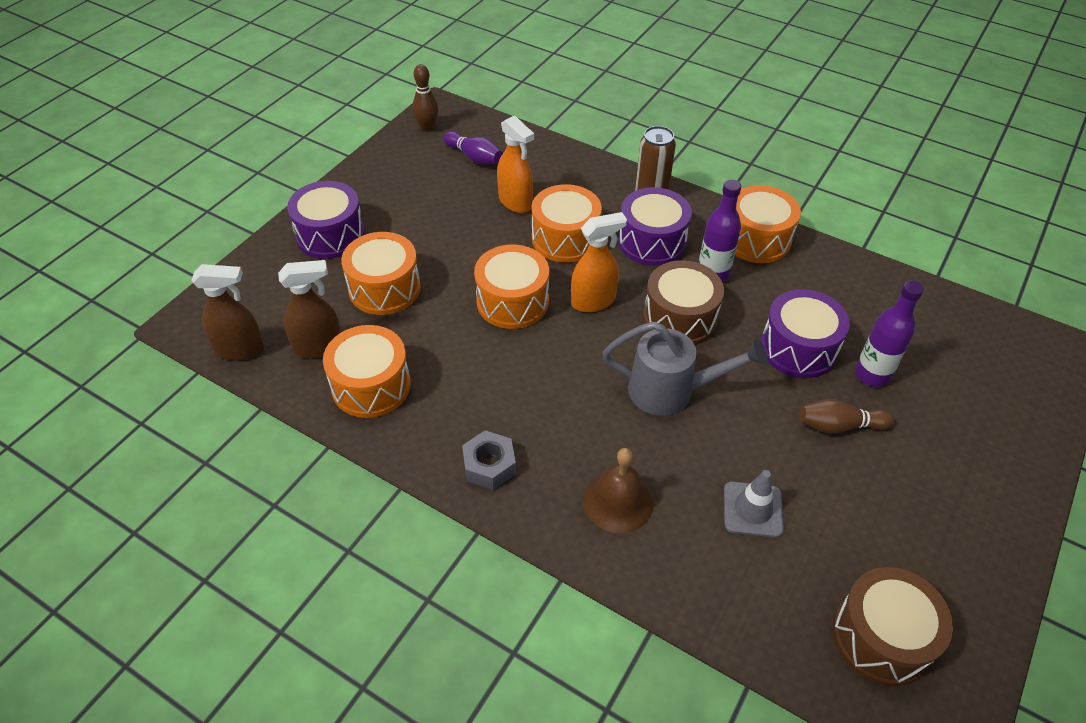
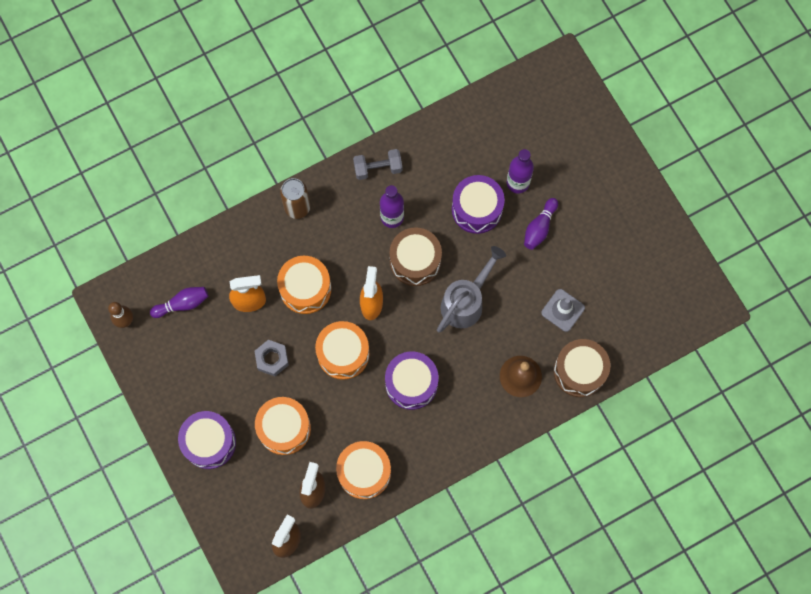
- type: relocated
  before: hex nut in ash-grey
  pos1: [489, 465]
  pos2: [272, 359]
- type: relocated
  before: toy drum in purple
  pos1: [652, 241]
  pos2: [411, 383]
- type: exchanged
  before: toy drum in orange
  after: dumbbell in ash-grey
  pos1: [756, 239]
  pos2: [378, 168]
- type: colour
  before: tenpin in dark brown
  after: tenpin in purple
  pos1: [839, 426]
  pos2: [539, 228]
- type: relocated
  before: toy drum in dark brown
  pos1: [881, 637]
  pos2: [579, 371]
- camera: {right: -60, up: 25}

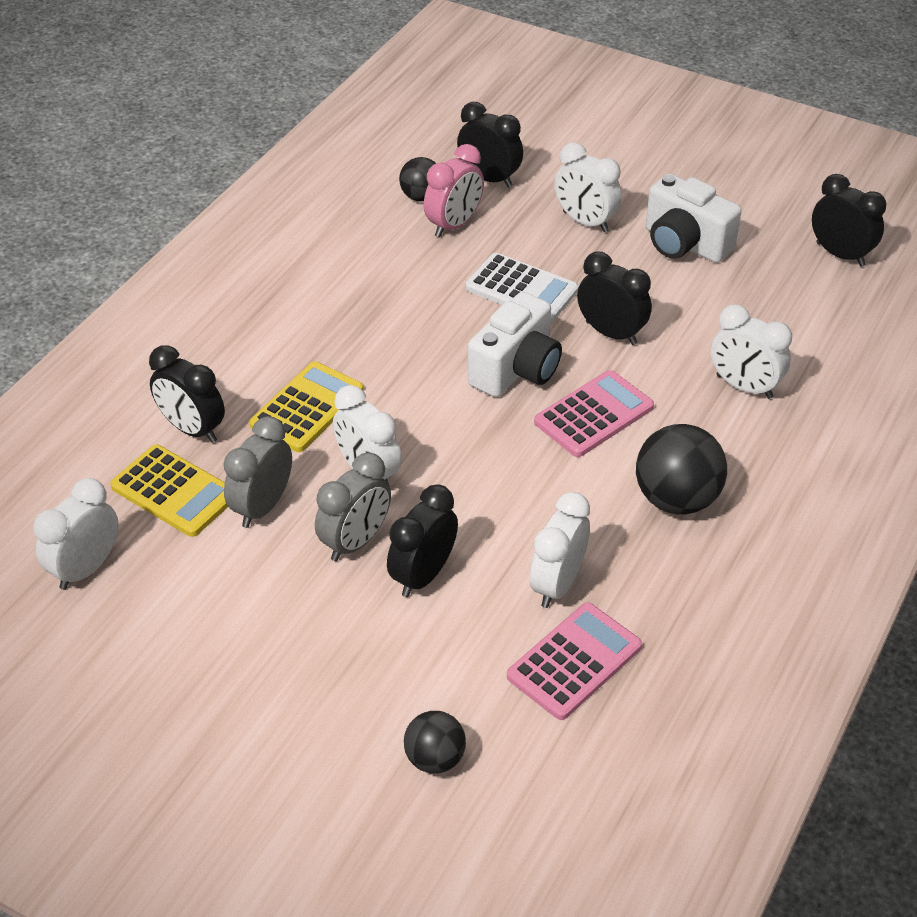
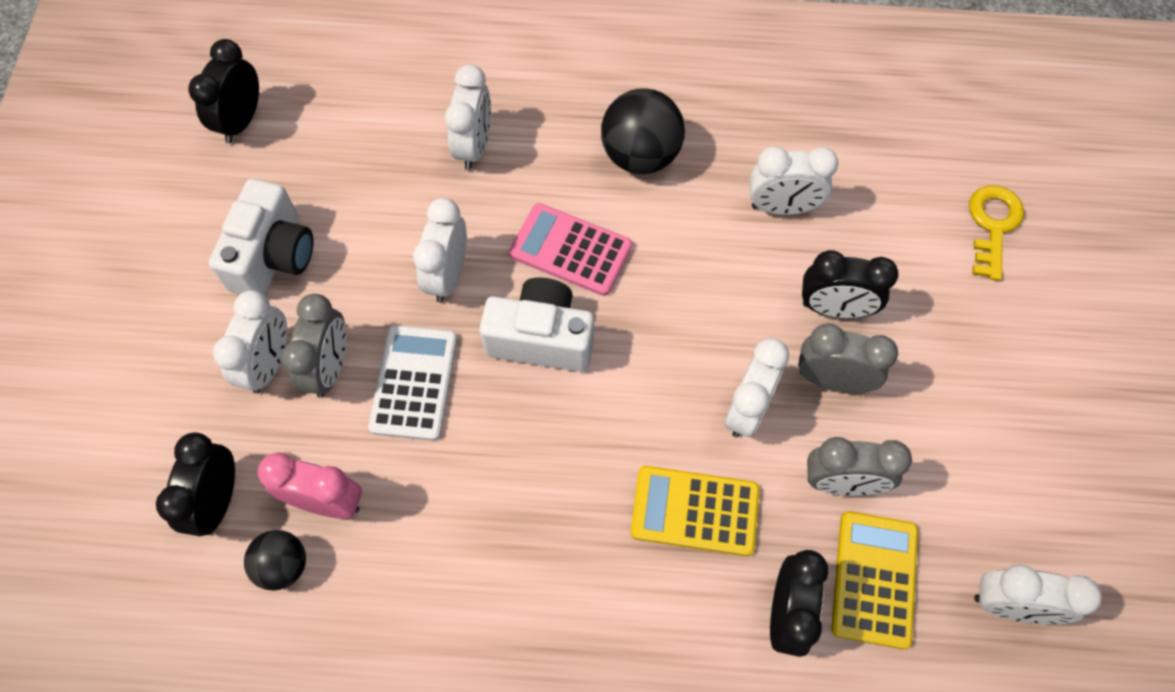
- type: exchanged
  before: play ball in ebony
  after: latchkey in yellow
  pos1: [435, 758]
  pos2: [992, 225]
- type: missing
  before: pocket calculator in pink
  pos1: [574, 662]
- type: colour
  before: alarm clock in ebony
  after: alarm clock in snow-white
  pos1: [611, 333]
  pos2: [447, 275]
- type: appeared
  after: alarm clock in ash-grey
  pos2: [330, 368]
- camera: {right: -115, up: 20}

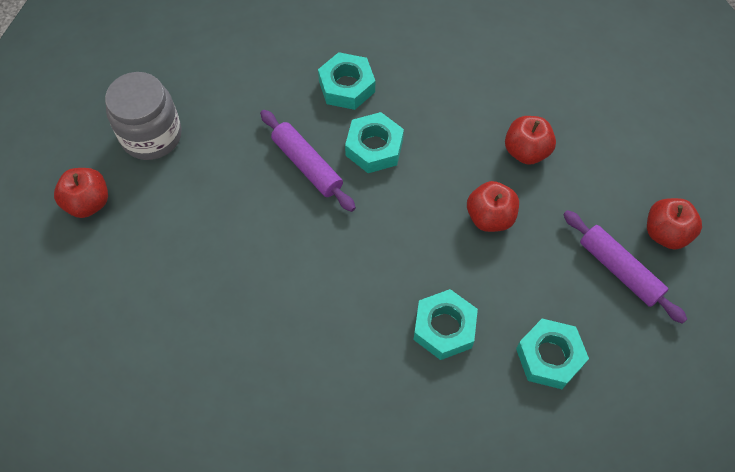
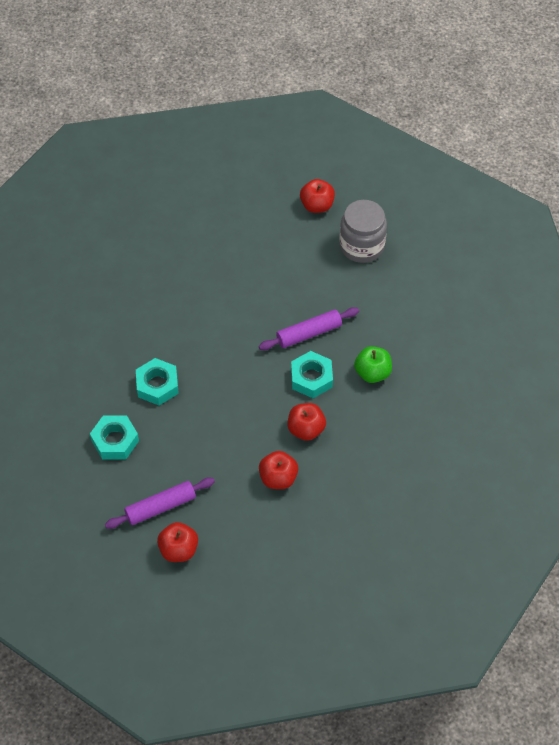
- type: exchanged
  before: hex nut in aqua
  after: apple fruit in green
  pos1: [346, 86]
  pos2: [372, 373]
- type: relocated
  before: apple fruit in red
  pos1: [490, 217]
  pos2: [306, 429]
- camera: {right: 105, up: -5}

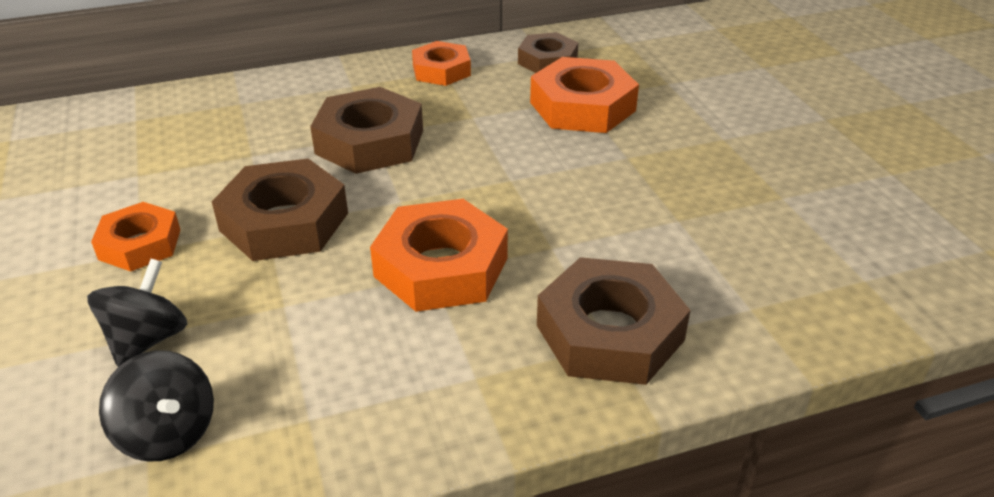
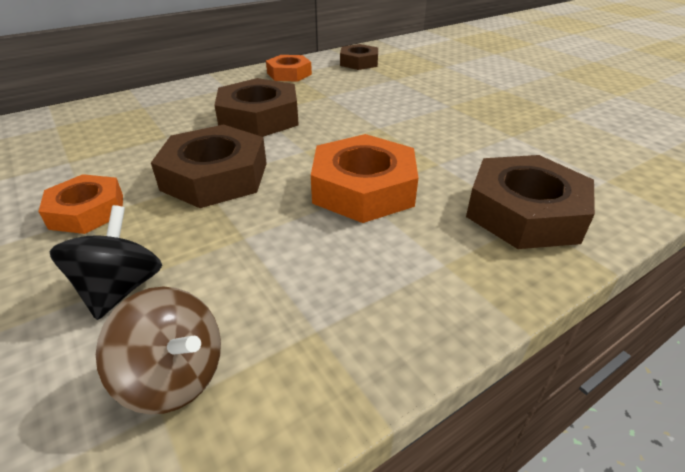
- type: colour
  before: toy top in ebony
  after: toy top in dark brown
  pos1: [168, 433]
  pos2: [175, 376]
- type: missing
  before: hex nut in orange
  pos1: [582, 106]
- camera: {right: -15, up: 0}

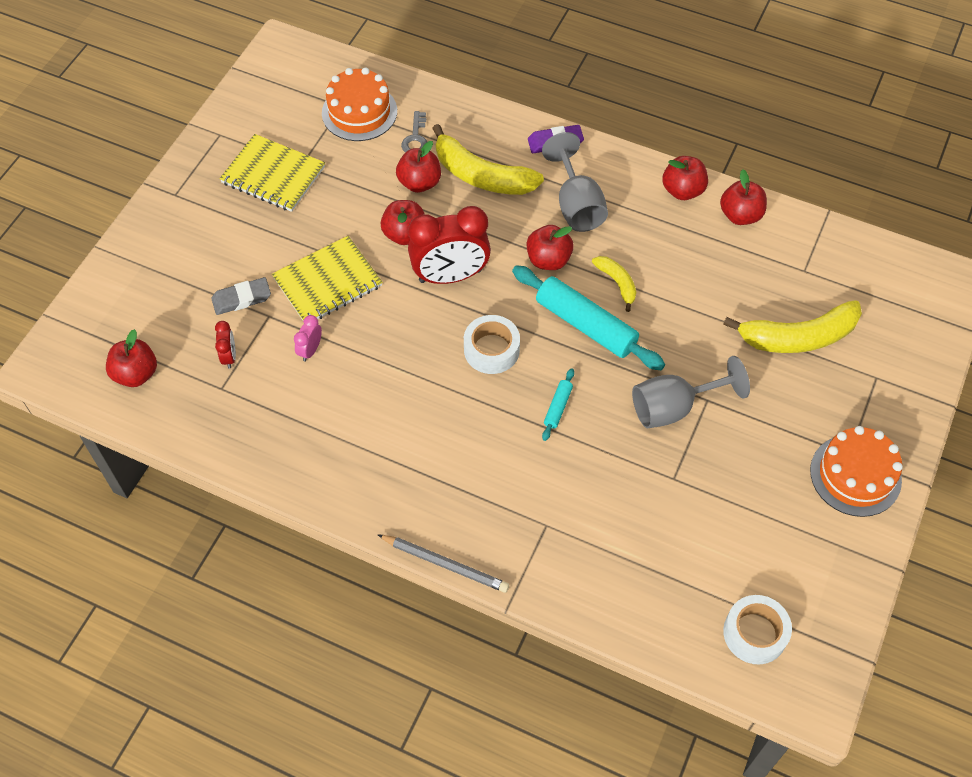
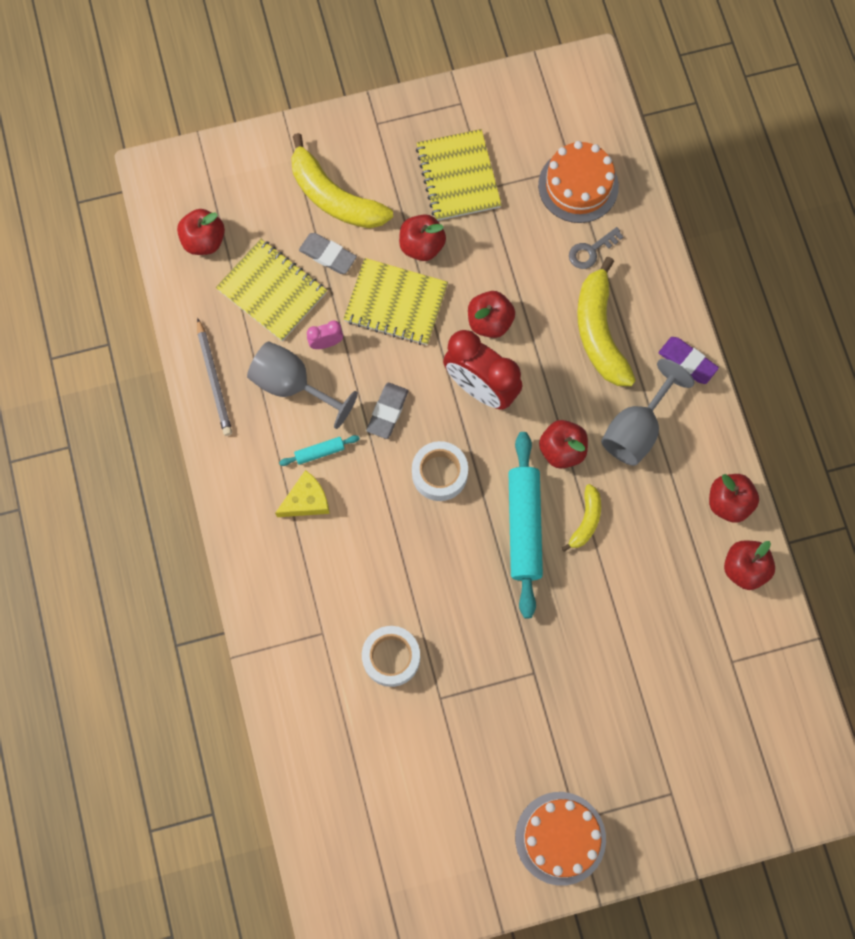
- type: exchanged
  before: alarm clock in red
  after: notepad in yellow
  pos1: [229, 356]
  pos2: [272, 291]
- type: relocated
  before: lead pencil in ash-grey
  pos1: [445, 564]
  pos2: [214, 379]
- type: relocated
  before: apple fruit in red
  pos1: [419, 183]
  pos2: [422, 246]
- type: relocated
  before: pastry roller in aqua
  pos1: [558, 407]
  pos2: [320, 452]
- type: relocated
  before: goblet in ash-grey
  pos1: [674, 407]
  pos2: [292, 385]
- type: relocated
  before: banana fruit in yellow
  pos1: [798, 337]
  pos2: [334, 197]
- type: relocated
  before: sticky tape in snow-white
  pos1: [755, 633]
  pos2: [391, 657]
- type: appeared
  after: cheese in yellow
  pos2: [306, 500]
- type: appeared
  after: pencil eraser in ash-grey
  pos2: [387, 412]
- camera: {right: 50, up: 15}

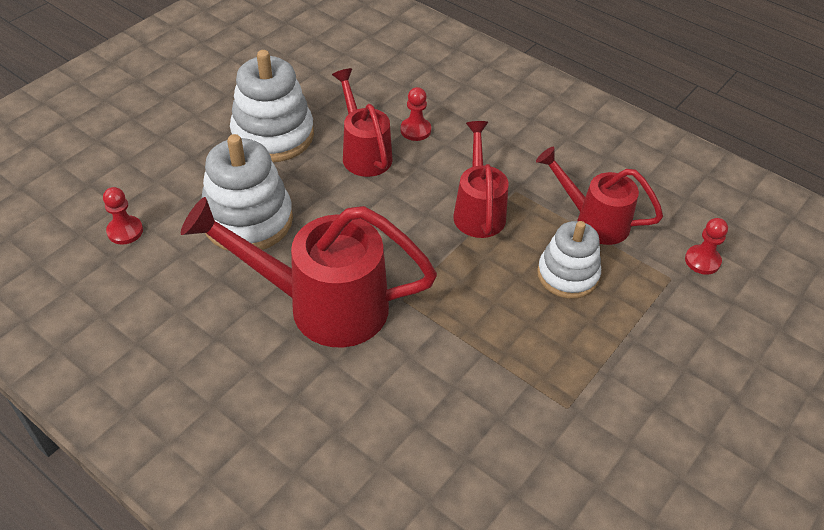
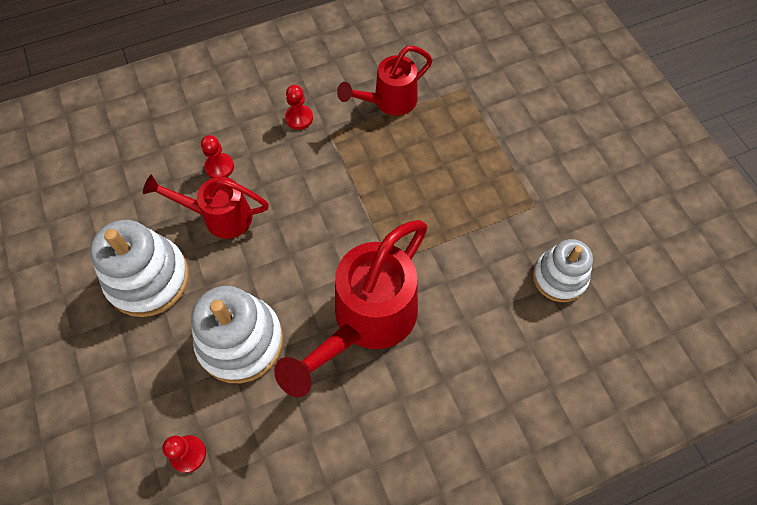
- type: missing
  before: watering can in red
  pos1: [478, 210]
- type: relocated
  before: ring stacker in snow-white
  pos1: [567, 275]
  pos2: [559, 277]
- type: relocated
  before: game pawn in red
  pos1: [702, 261]
  pos2: [299, 118]
- camera: {right: -60, up: 15}

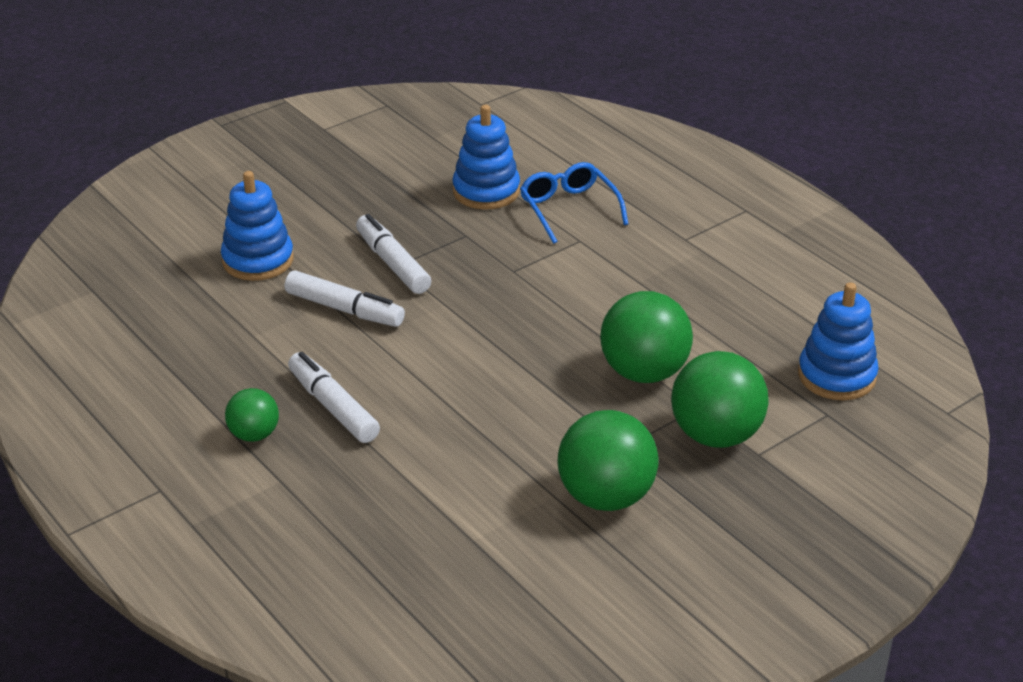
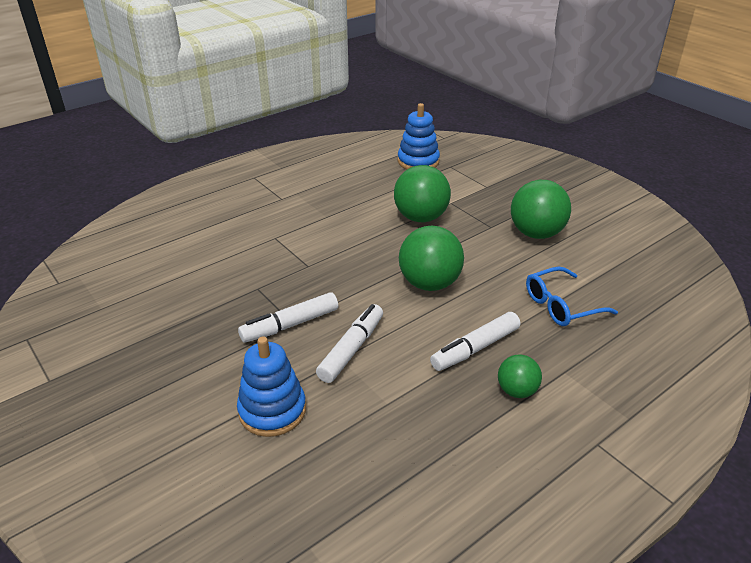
- type: missing
  before: ring stacker in cobalt
  pos1: [486, 191]
- type: relocated
  before: eyeglasses in cobalt
  pos1: [568, 209]
  pos2: [561, 305]
- type: relocated
  before: play ball in green
  pos1: [716, 435]
  pos2: [429, 283]
- camera: {right: -90, up: 0}

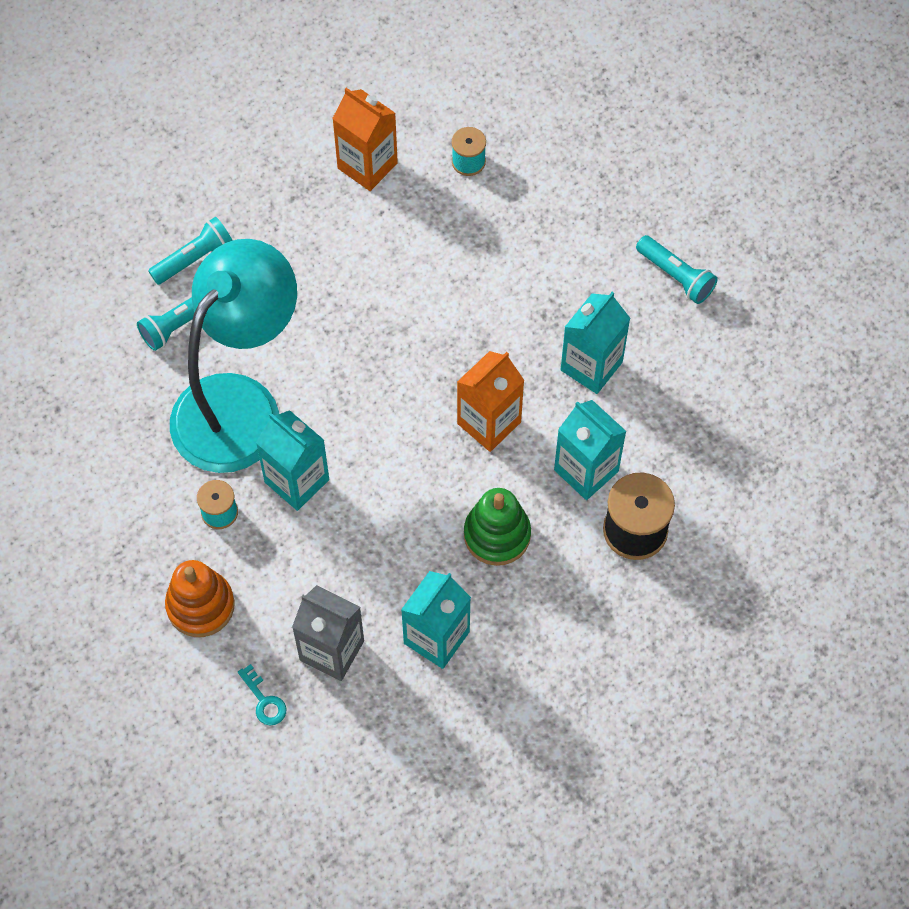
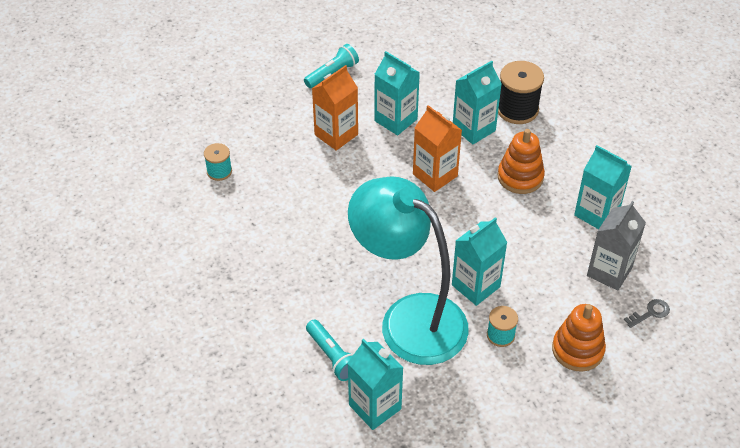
- type: missing
  before: torch in aqua
  pos1: [194, 258]
- type: colour
  before: latchkey in aqua
  after: latchkey in ash-grey
  pos1: [264, 701]
  pos2: [650, 313]
- type: relocated
  before: milk carton in orange
  pos1: [367, 165]
  pos2: [336, 134]
- type: colour
  before: ring stacker in green
  after: ring stacker in orange
  pos1: [497, 535]
  pos2: [520, 177]
- type: appeared
  after: milk carton in aqua
  pos2: [375, 407]
- camera: {right: -85, up: -15}

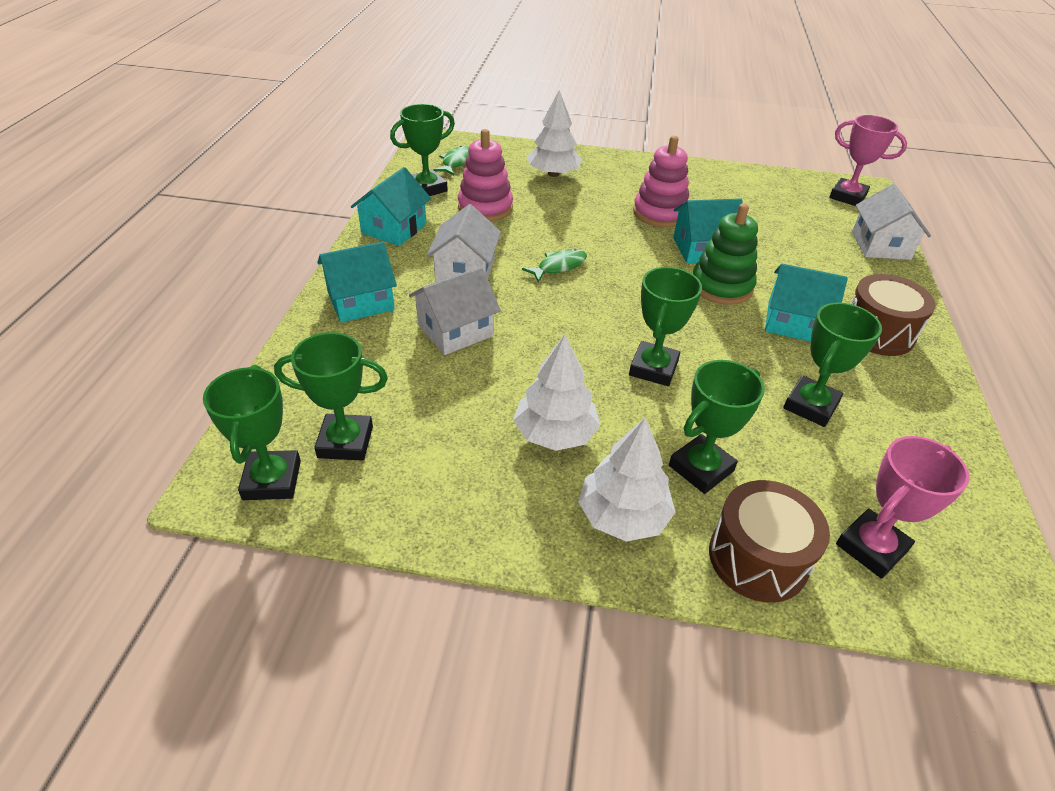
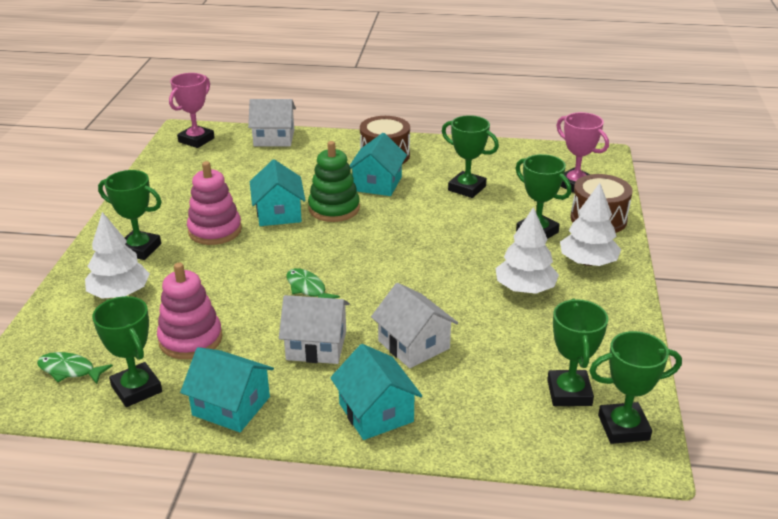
- type: relocated
  before: prize cup in green
  pos1: [653, 368]
  pos2: [139, 249]
- camera: {right: -90, up: -10}

